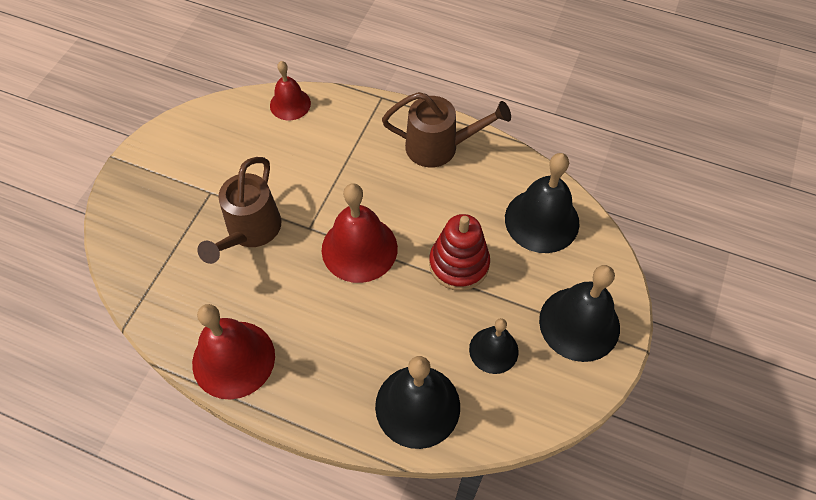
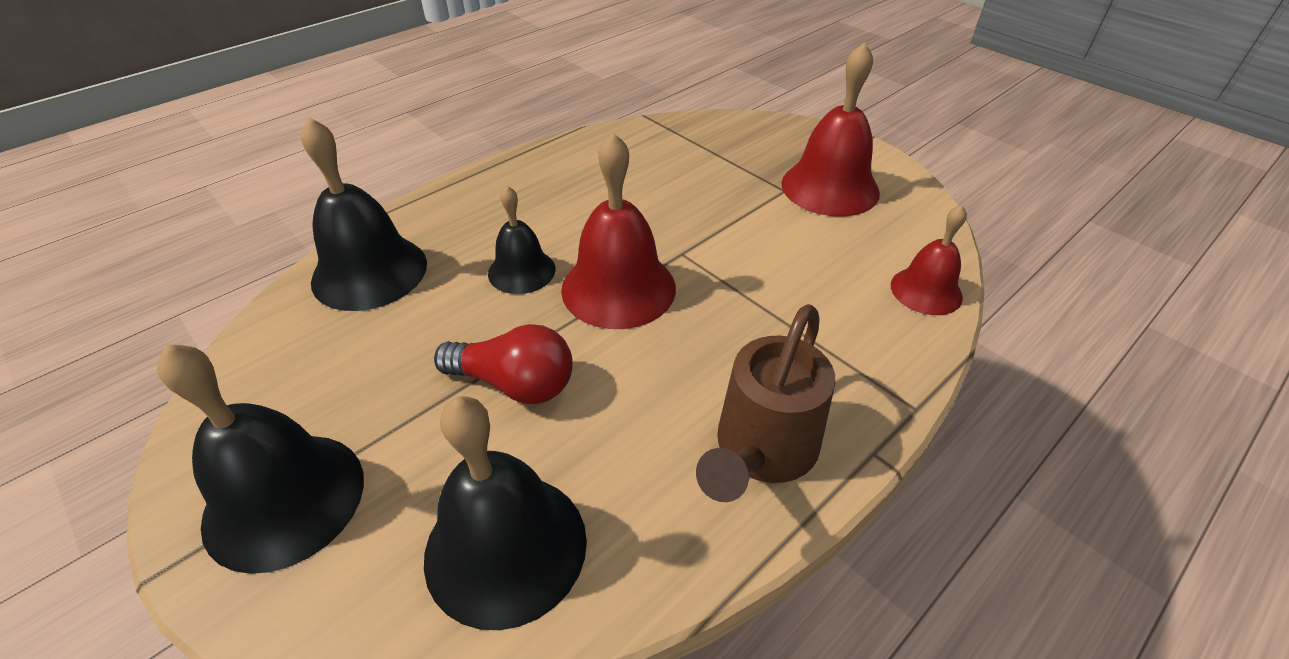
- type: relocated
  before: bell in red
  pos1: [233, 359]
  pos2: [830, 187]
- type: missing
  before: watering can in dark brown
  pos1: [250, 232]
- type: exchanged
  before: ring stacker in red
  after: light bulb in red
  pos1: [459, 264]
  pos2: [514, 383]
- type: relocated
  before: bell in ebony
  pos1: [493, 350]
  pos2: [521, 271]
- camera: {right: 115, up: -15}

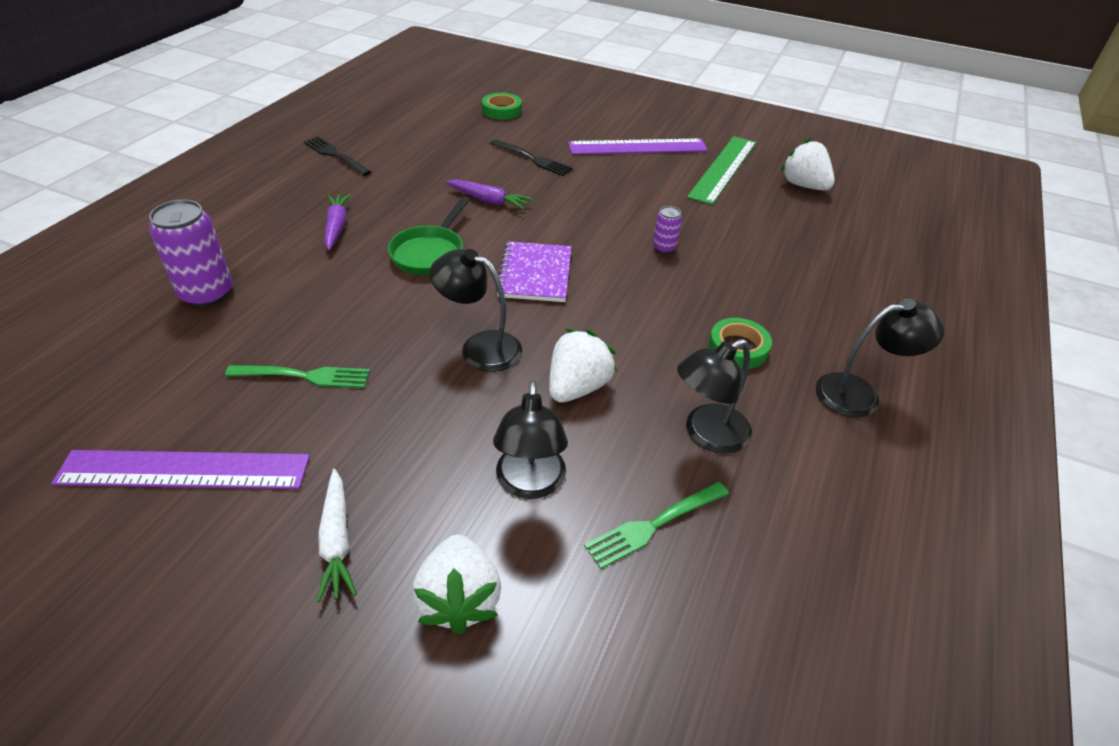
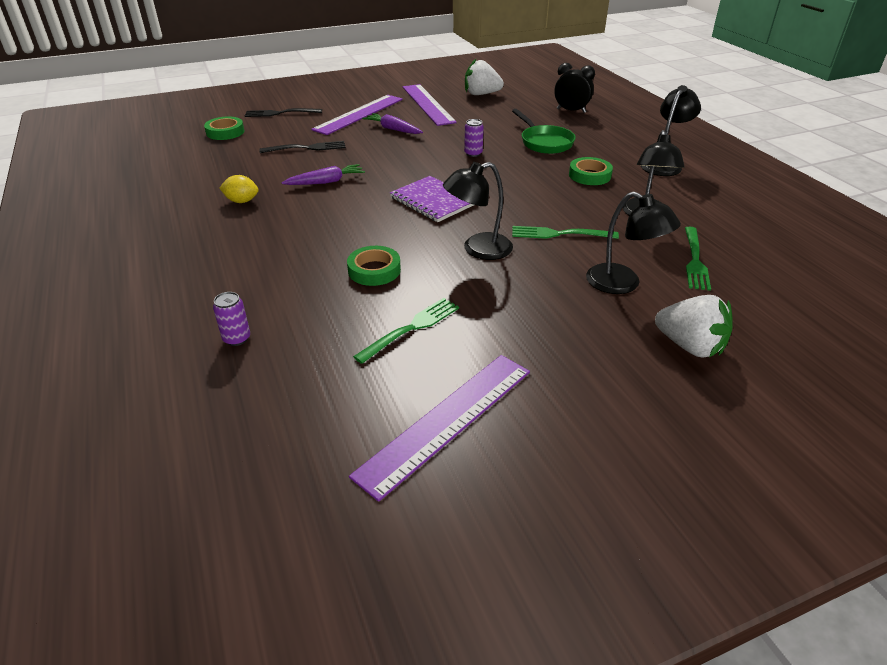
- type: size
  before: tin in purple
  pos1: [207, 293]
  pos2: [237, 338]
  scale: 0.51
- type: relocated
  before: fork in ebony
  pos1: [335, 155]
  pos2: [280, 113]
- type: missing
  before: carrot in snow-white
  pos1: [337, 541]
- type: relocated
  before: carrot in purple
  pos1: [336, 226]
  pos2: [393, 129]
- type: relocated
  before: skillet in green
  pos1: [430, 253]
  pos2: [544, 142]
- type: exchanged
  before: toy strawberry in snow-white
  after: fork in green
  pos1: [577, 387]
  pos2: [559, 234]
- type: colour
  before: measuring stick in green
  after: measuring stick in purple
  pos1: [723, 169]
  pos2: [428, 104]
- type: appeared
  after: toy lemon in yellow
  pos2: [242, 201]
- type: appeared
  after: sticky tape in green
  pos2: [374, 270]
- type: appeared
  after: alarm clock in ebony
  pos2: [571, 111]
- camera: {right: -45, up: -5}

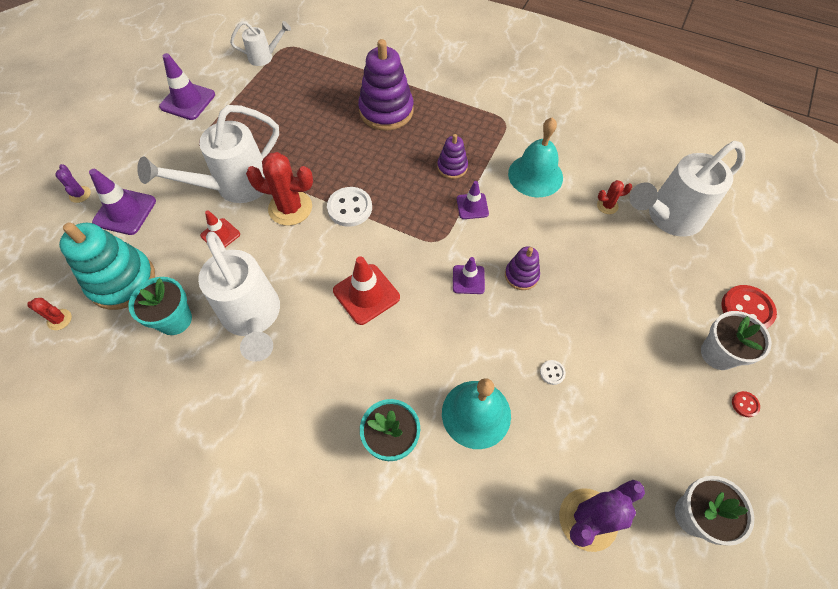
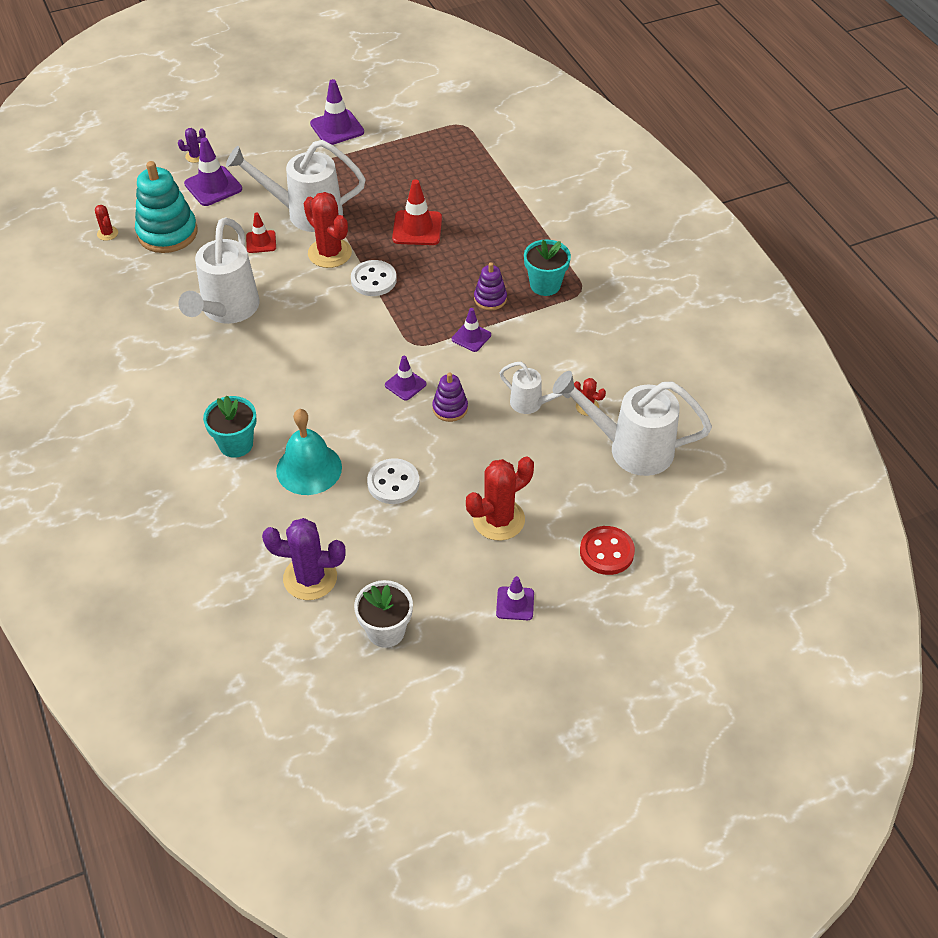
- type: spun
  before: saguaro cactus in purple
  pos1: [80, 194]
  pos2: [195, 156]
  turn: 45
- type: relocated
  before: flower pot in aqua
  pos1: [175, 320]
  pos2: [545, 285]
- type: relocated
  before: watering can in snow-white
  pos1: [265, 57]
  pos2: [531, 404]
- type: relocated
  before: safety cone in red
  pos1: [366, 294]
  pos2: [417, 228]
- type: missing
  before: ring stacker in purple
  pos1: [386, 111]
- type: missing
  before: bell in aqua
  pos1: [535, 175]
- type: size
  before: sewing button in snow-white
  pos1: [552, 372]
  pos2: [393, 483]
  scale: 2.11
- type: missing
  before: flower pot in snow-white
  pos1: [718, 354]
- type: exchanged
  before: sewing button in red
  after: safety cone in purple
  pos1: [745, 404]
  pos2: [515, 603]
- type: appeared
  after: saguaro cactus in red
  pos2: [498, 519]
- camera: {right: 40, up: -10}

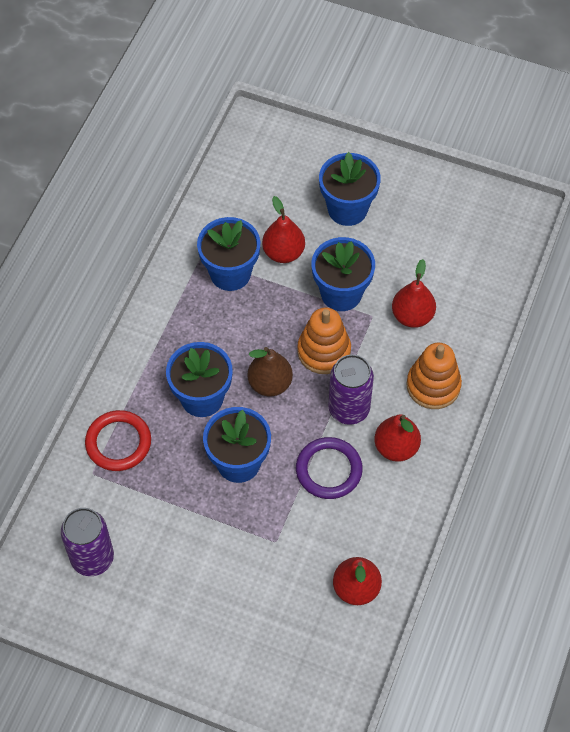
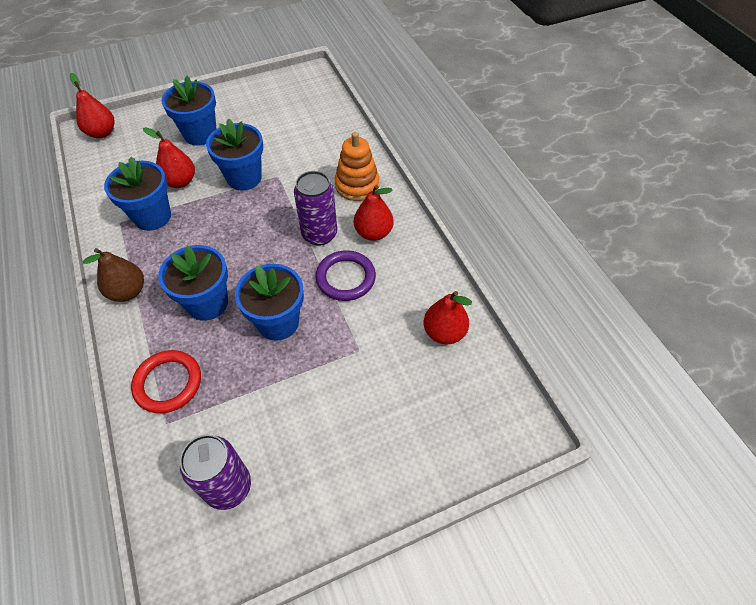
- type: relocated
  before: pear in dark brown
  pos1: [270, 383]
  pos2: [128, 291]
- type: missing
  before: ring stacker in orange
  pos1: [324, 351]
- type: relocated
  before: pear in red
  pos1: [412, 316]
  pos2: [102, 133]
- camera: {right: -45, up: -5}

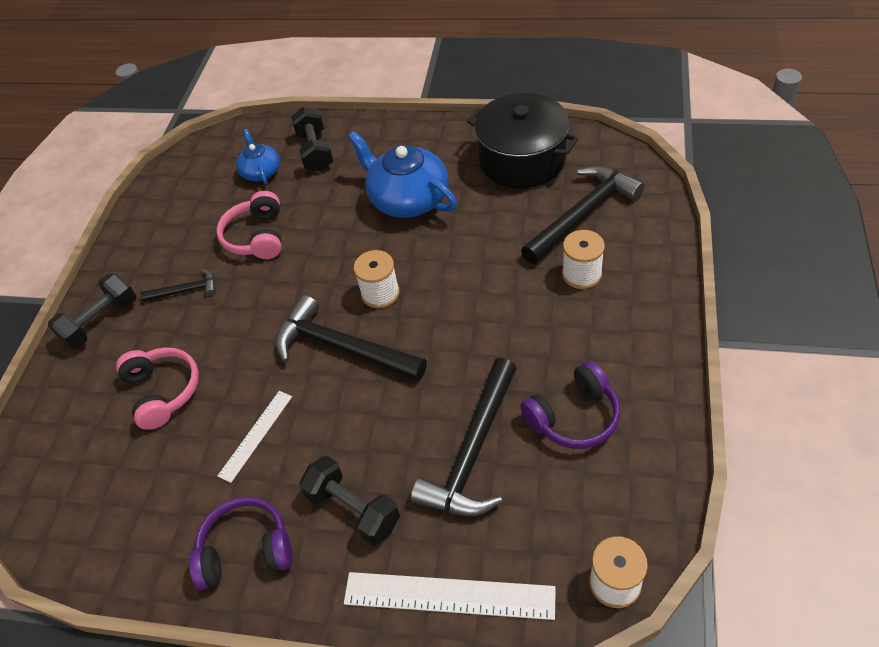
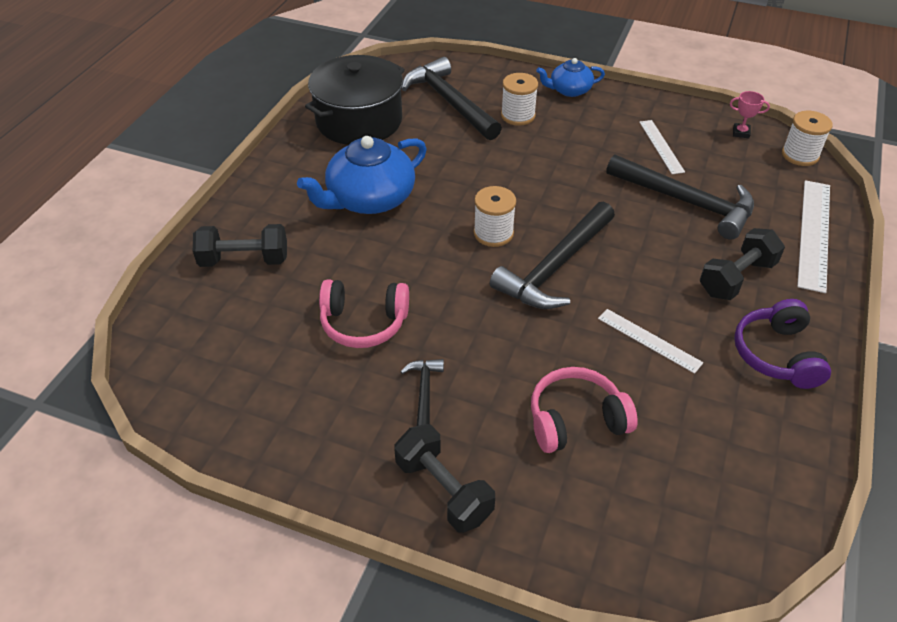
- type: relocated
  before: china teapot in cobalt
  pos1: [261, 171]
  pos2: [569, 90]
- type: exchanged
  before: headset in purple
  after: measuring stick in snow-white
  pos1: [574, 416]
  pos2: [661, 146]
- type: appeared
  after: prize cup in pink
  pos2: [741, 133]
- camera: {right: -85, up: -5}

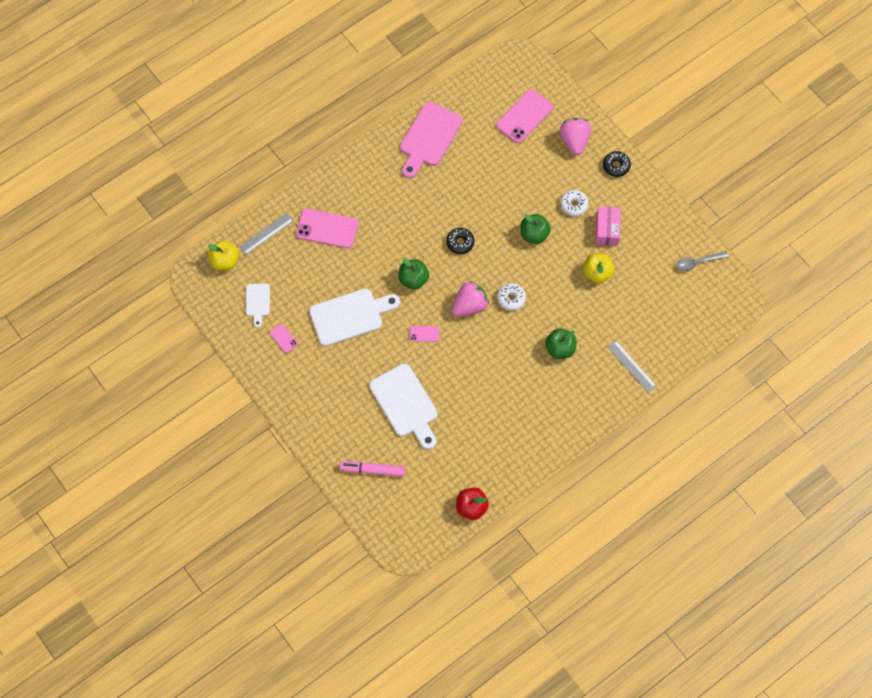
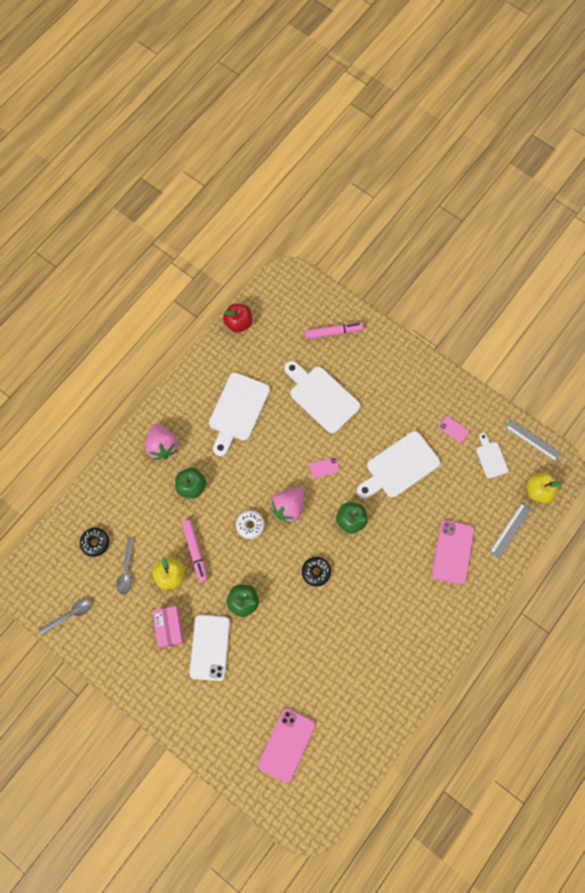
- type: spun
  before: phone in pink
  pos1: [327, 228]
  pos2: [453, 552]
  turn: -75
- type: missing
  before: cutting board in pink
  pos1: [429, 138]
- type: relocated
  before: toy strawberry in pink
  pos1: [574, 141]
  pos2: [162, 446]
- type: exchanged
  before: glazed donut in snow-white
  after: phone in snow-white
  pos1: [574, 205]
  pos2: [210, 647]
- type: relocated
  before: glazed donut in ebony
  pos1: [616, 166]
  pos2: [95, 542]
- type: relocated
  before: measuring stick in ash-grey
  pos1: [631, 366]
  pos2: [533, 440]
- type: appeared
  after: teaspoon in ash-grey
  pos2: [126, 570]
- type: appeared
  after: marker in pink
  pos2: [195, 551]
- type: appeared
  after: cutting board in snow-white
  pos2: [237, 410]
- camera: {right: 165, up: 5}

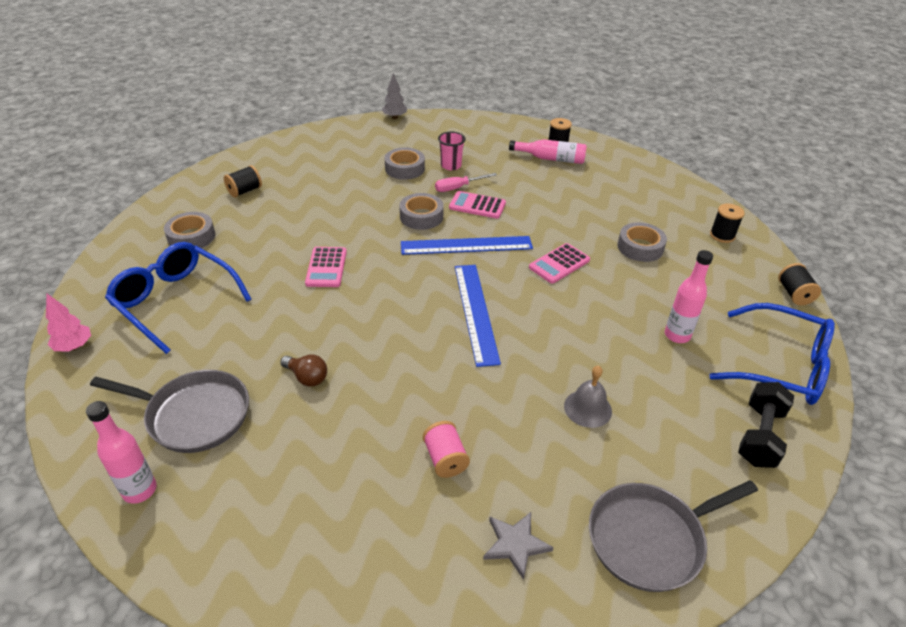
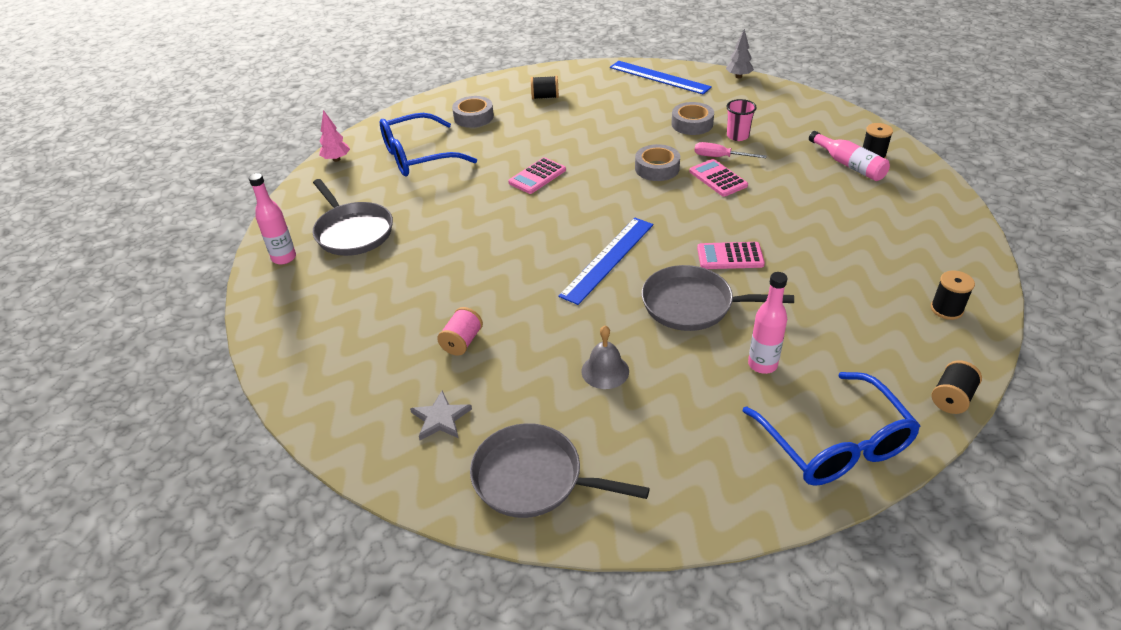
- type: spun
  before: eyeglasses in cobalt
  pos1: [175, 301]
  pos2: [417, 156]
  turn: -105
- type: missing
  before: light bulb in dark brown
  pos1: [307, 377]
- type: relocated
  before: measuring stick in cobalt
  pos1: [466, 245]
  pos2: [659, 77]
- type: missing
  before: sticky tape in ash-grey
  pos1: [640, 247]
- type: missing
  before: dumbbell in ebony
  pos1: [759, 436]
- type: appeared
  after: skillet in ash-grey
  pos2: [692, 305]
- camera: {right: 45, up: 0}

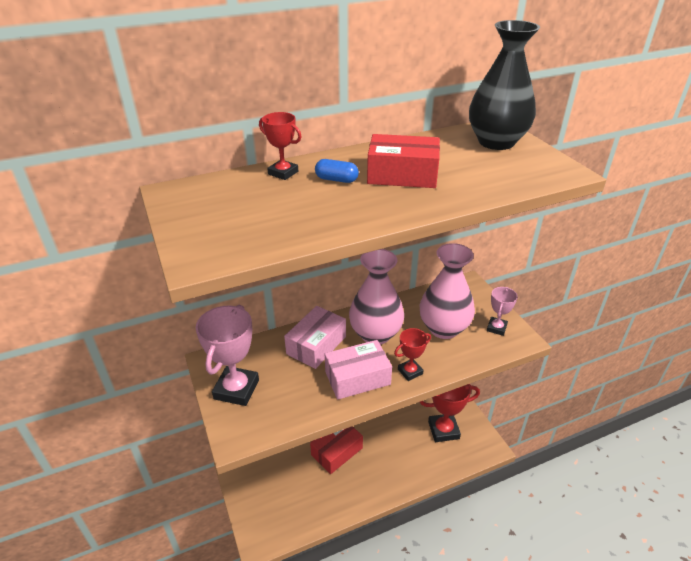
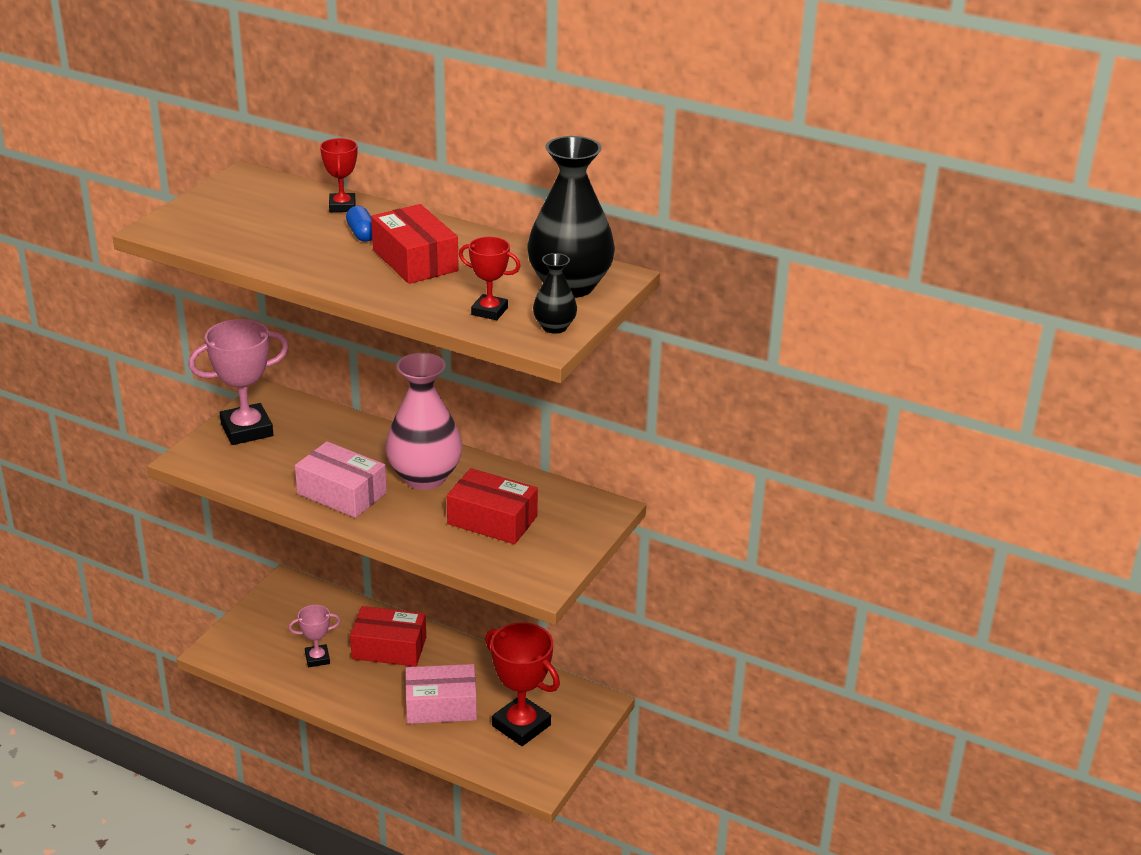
- type: relocated
  before: package in pink
  pos1: [316, 345]
  pos2: [441, 706]
- type: relocated
  before: prize cup in red
  pos1: [410, 371]
  pos2: [489, 311]
- type: exchanged
  before: vase in pink
  after: package in red
  pos1: [444, 328]
  pos2: [492, 520]
- type: relocated
  before: prize cup in pink
  pos1: [496, 328]
  pos2: [317, 658]
- type: appeared
  after: vase in ebony
  pos2: [554, 327]
- camera: {right: 50, up: -5}

